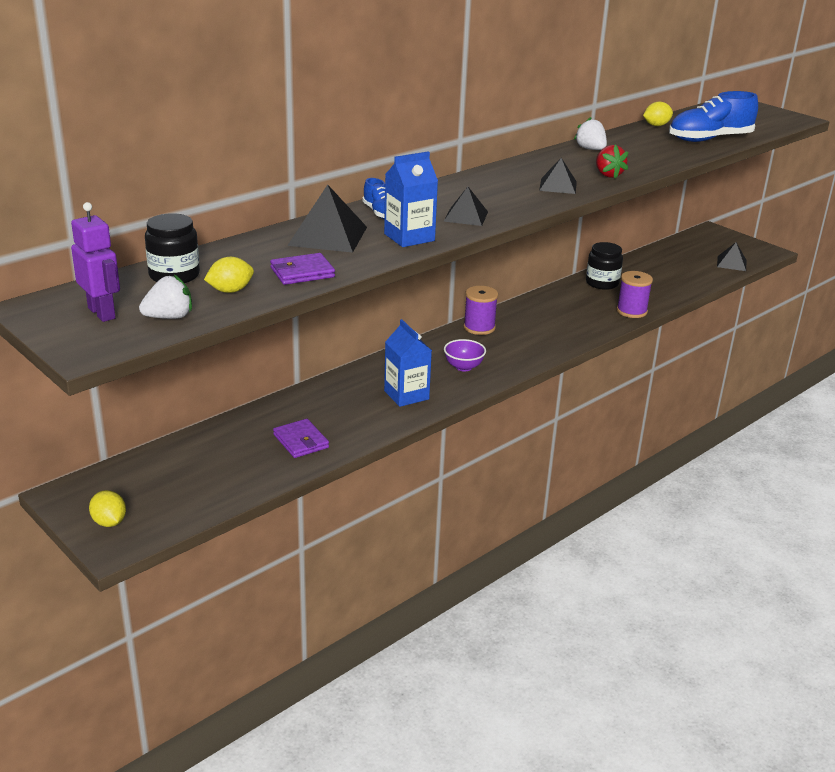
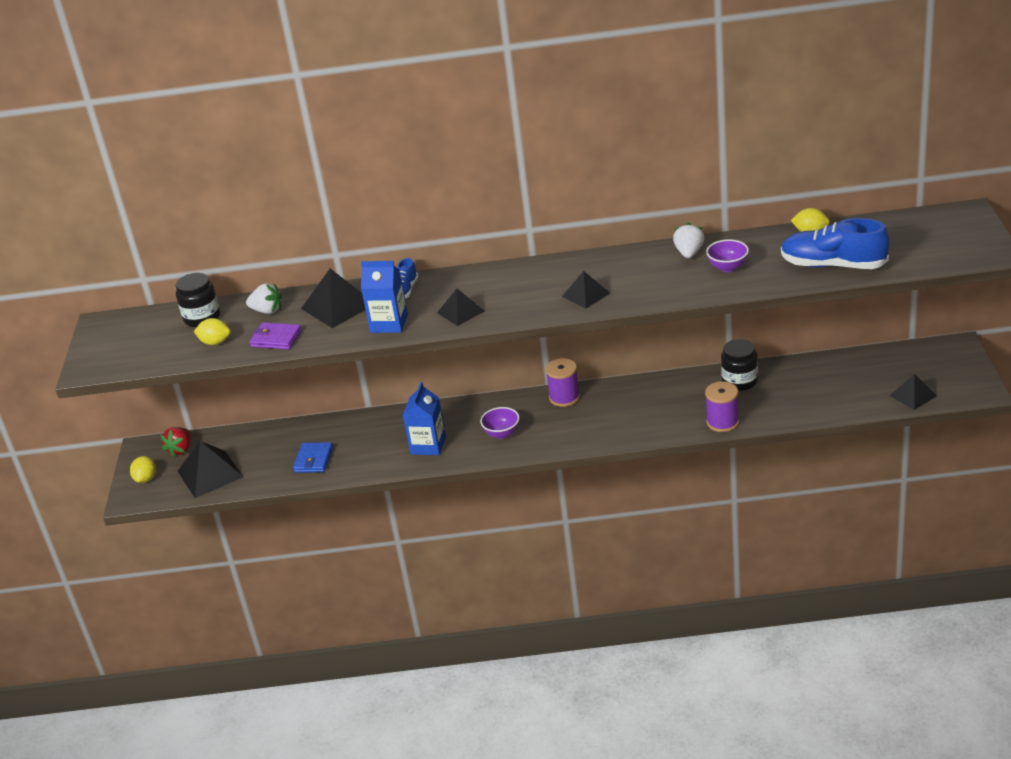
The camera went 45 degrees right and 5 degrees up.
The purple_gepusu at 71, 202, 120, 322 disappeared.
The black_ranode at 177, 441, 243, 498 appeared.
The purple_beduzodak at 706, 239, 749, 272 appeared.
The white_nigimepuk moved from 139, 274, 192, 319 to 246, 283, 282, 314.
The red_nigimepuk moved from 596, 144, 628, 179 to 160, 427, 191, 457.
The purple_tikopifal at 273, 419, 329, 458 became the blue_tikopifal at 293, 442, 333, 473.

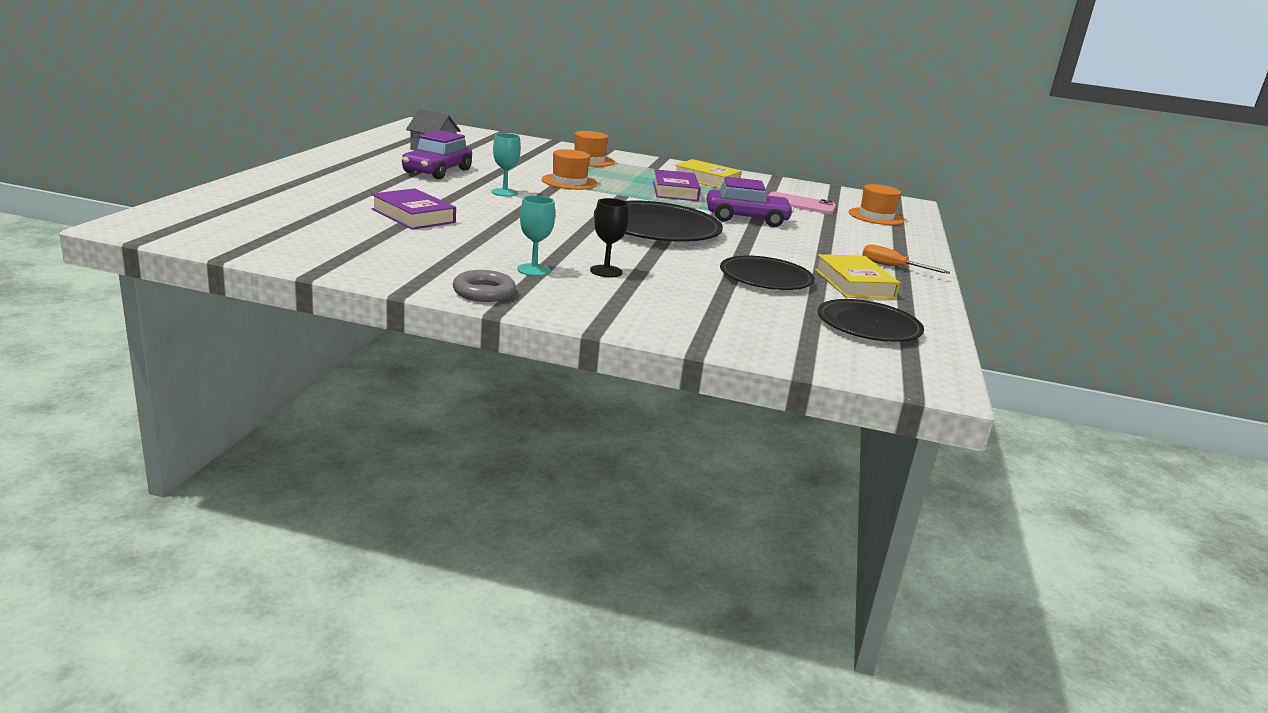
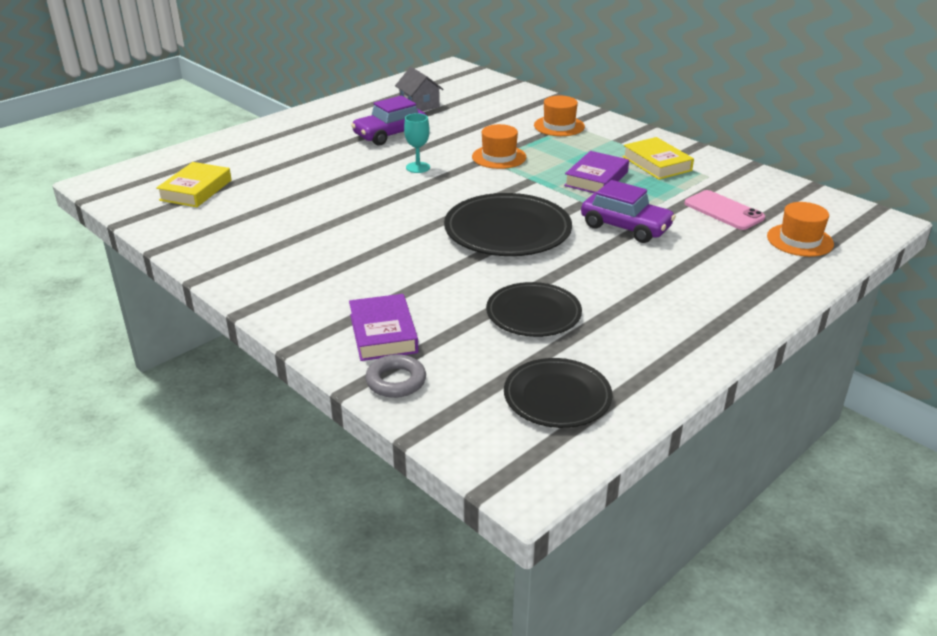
The camera went 35 degrees right and 10 degrees up.
The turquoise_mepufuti at 517, 195, 555, 276 disappeared.
The black_mepufuti at 590, 198, 629, 277 disappeared.
The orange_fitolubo at 862, 244, 950, 274 disappeared.
The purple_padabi moved from 371, 188, 456, 230 to 349, 294, 419, 361.
The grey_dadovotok moved from 453, 270, 516, 302 to 365, 354, 426, 398.
The yellow_padabi moved from 815, 254, 900, 299 to 156, 162, 232, 207.

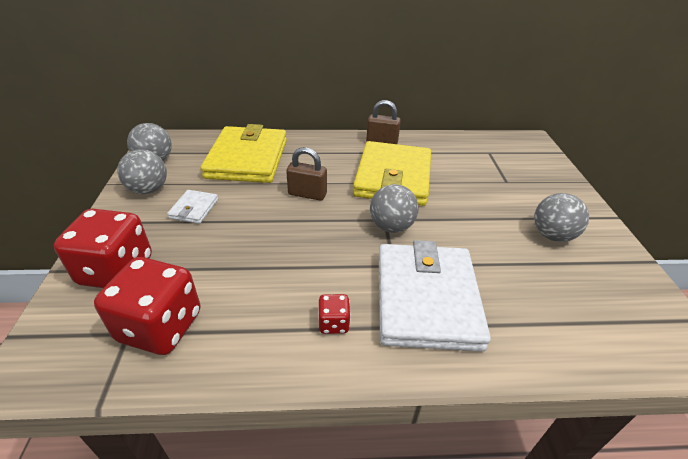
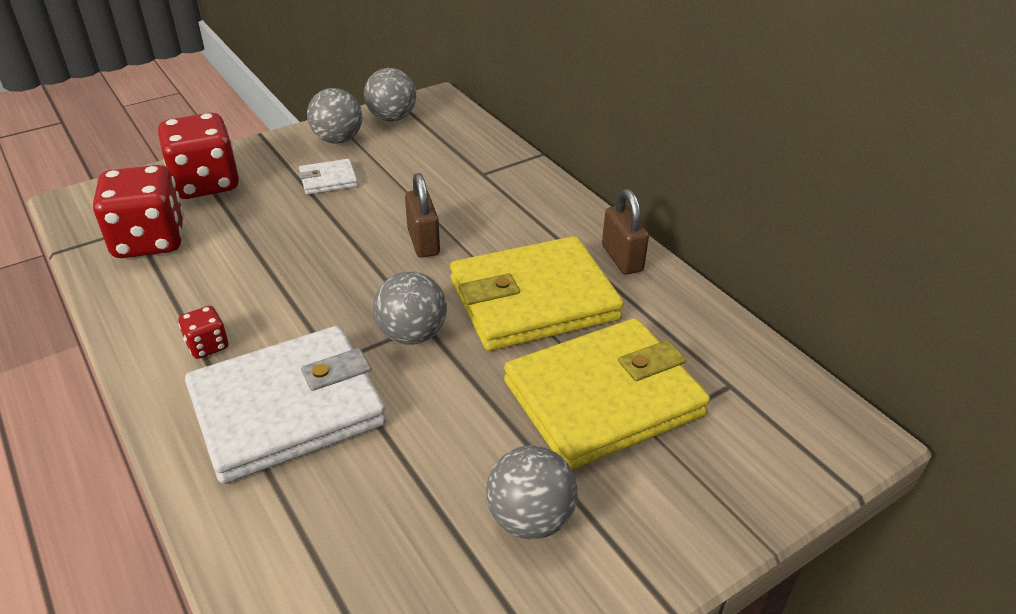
The camera went 60 degrees right and 0 degrees up.
The yellow_tikopifal moved from 201, 124, 287, 183 to 504, 318, 710, 470.

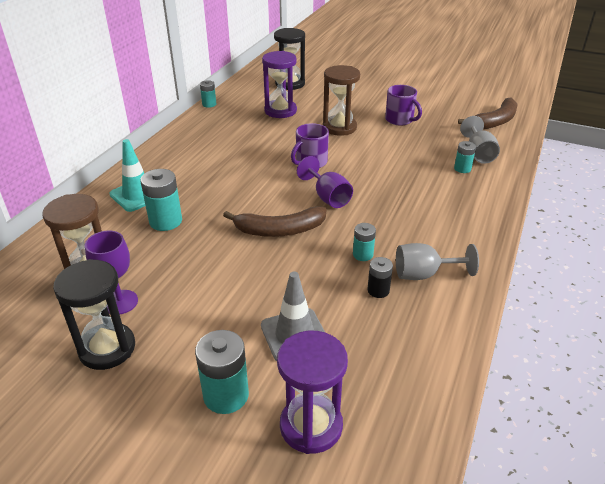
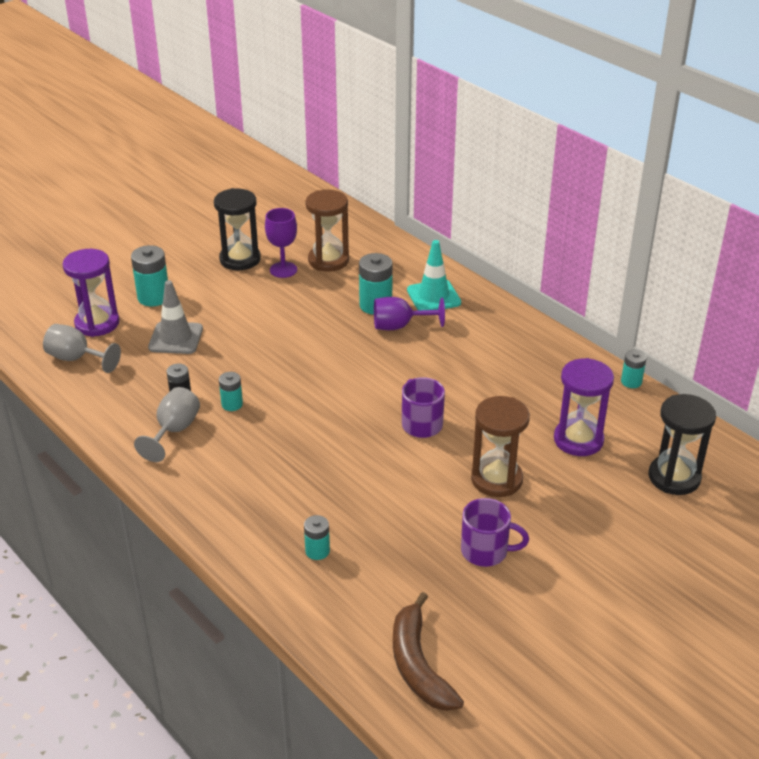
The camera went 115 degrees right and 0 degrees up.
The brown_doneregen at 223, 206, 327, 237 disappeared.
The purple_mepufuti moved from 297, 156, 353, 208 to 374, 297, 445, 330.
The grey_mepufuti moved from 460, 116, 500, 164 to 43, 324, 121, 373.
The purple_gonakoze at 385, 85, 422, 126 turned 150 degrees counterclockwise.

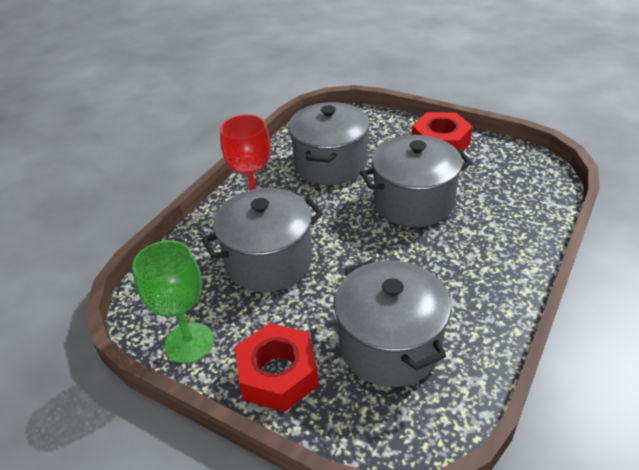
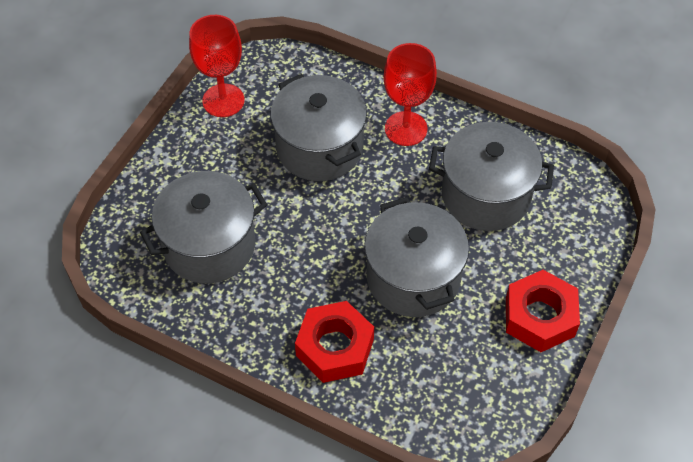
The camera went 85 degrees right and 15 degrees up.
The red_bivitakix moved from 235, 323, 319, 412 to 295, 301, 374, 383.
The green_mepufuti at 132, 240, 214, 363 became the red_mepufuti at 189, 15, 244, 117.

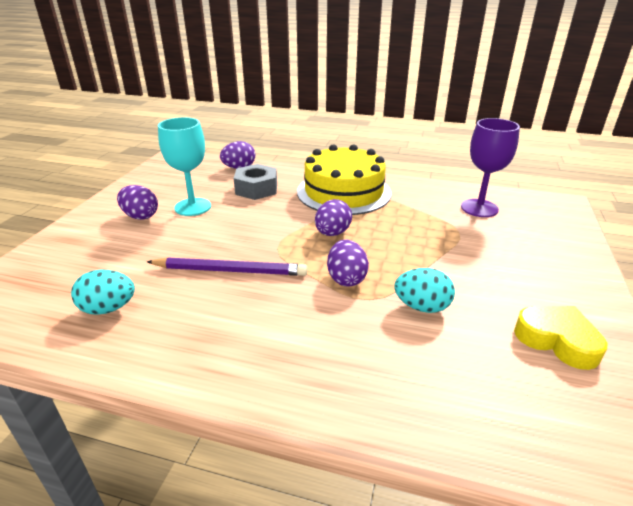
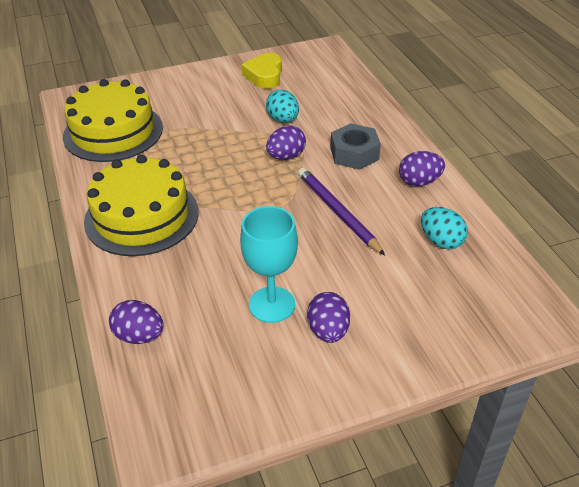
The camera went 125 degrees left and 10 degrees up.
The grey_bivitakix moved from 234, 164, 277, 200 to 330, 123, 381, 170.
The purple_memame moved from 315, 199, 352, 236 to 399, 151, 445, 186.
The purple_mepufuti at 461, 118, 520, 217 was replaced by the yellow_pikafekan at 63, 79, 163, 162.

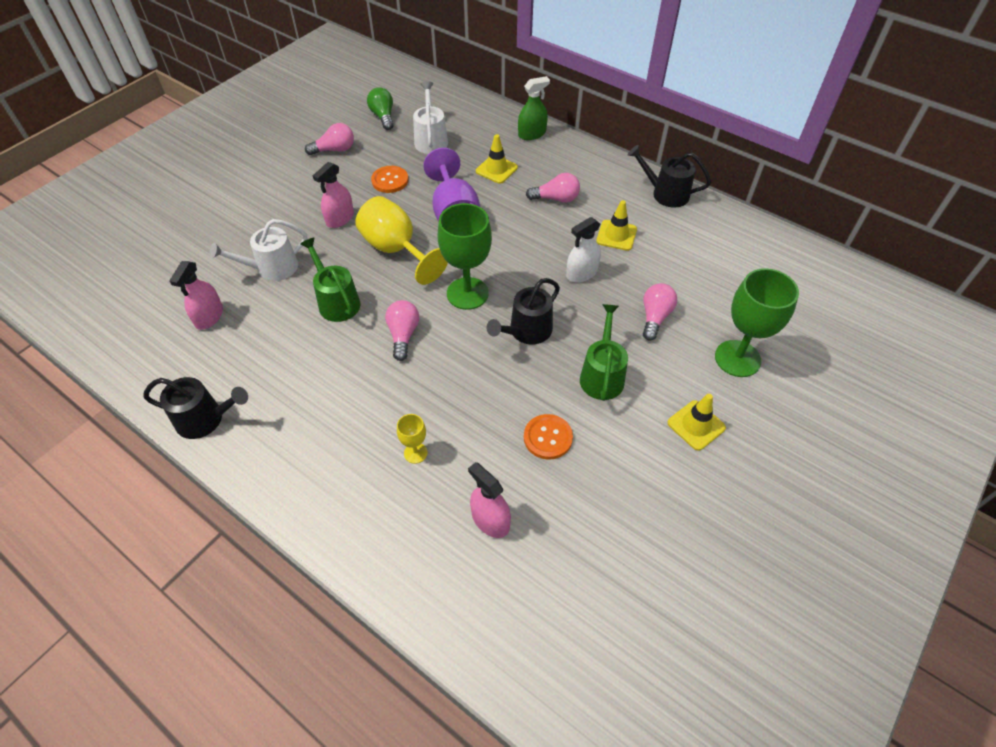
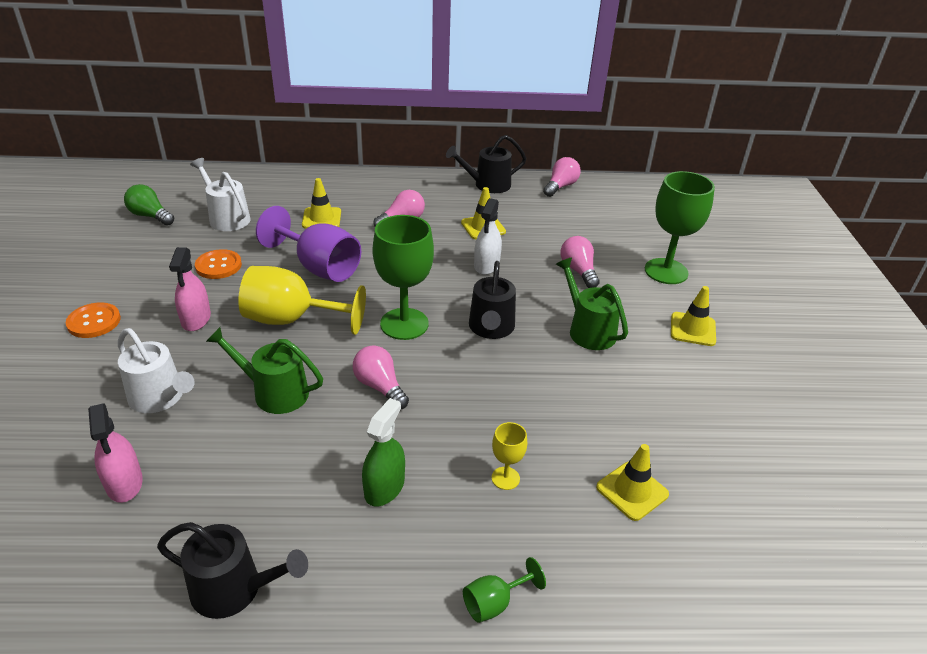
The camera went 40 degrees left and 15 degrees down.
The green_mepufuti at 463, 557, 546, 623 appeared.
The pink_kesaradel moved from 305, 123, 354, 155 to 543, 157, 581, 197.
The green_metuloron moved from 518, 76, 550, 140 to 362, 398, 405, 506.
The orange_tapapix moved from 524, 414, 573, 460 to 66, 303, 121, 338.
The pink_metuloron at 468, 462, 511, 538 was replaced by the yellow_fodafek at 596, 444, 669, 521.
The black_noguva at 143, 377, 248, 439 turned 45 degrees clockwise.
The white_noguva at 210, 219, 307, 281 turned 75 degrees counterclockwise.

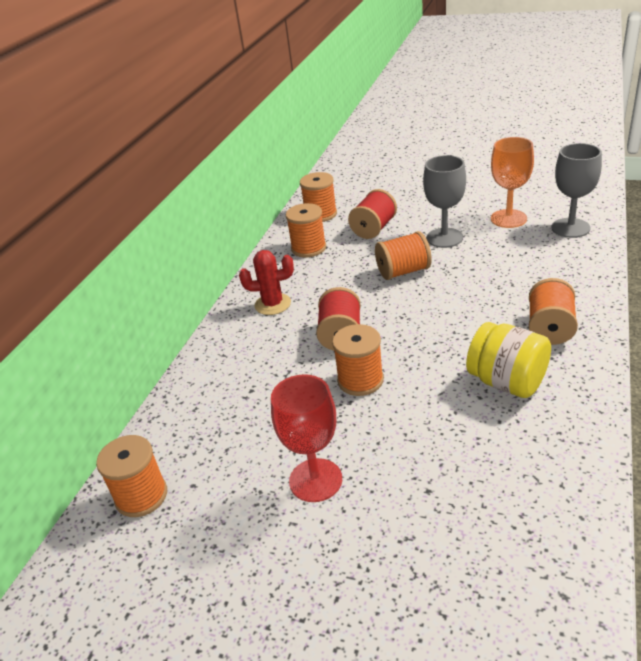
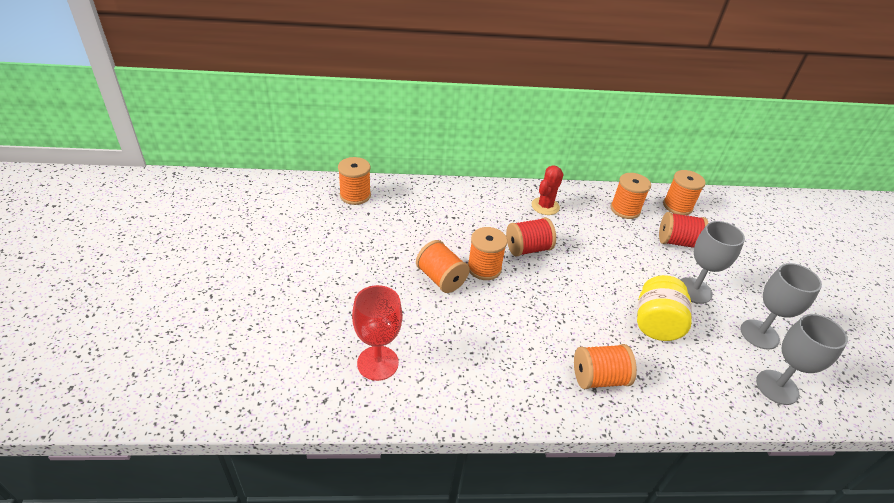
The camera went 60 degrees right and 5 degrees up.
The red_mepufuti moved from 271, 374, 342, 502 to 352, 285, 403, 381.
The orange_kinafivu moved from 375, 231, 432, 280 to 416, 240, 470, 293.
The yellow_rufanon moved from 466, 322, 551, 398 to 637, 275, 692, 341.
The orange_mepufuti at 491, 137, 534, 228 became the grey_mepufuti at 740, 263, 822, 350.
The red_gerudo at 239, 250, 294, 315 turned 60 degrees clockwise.

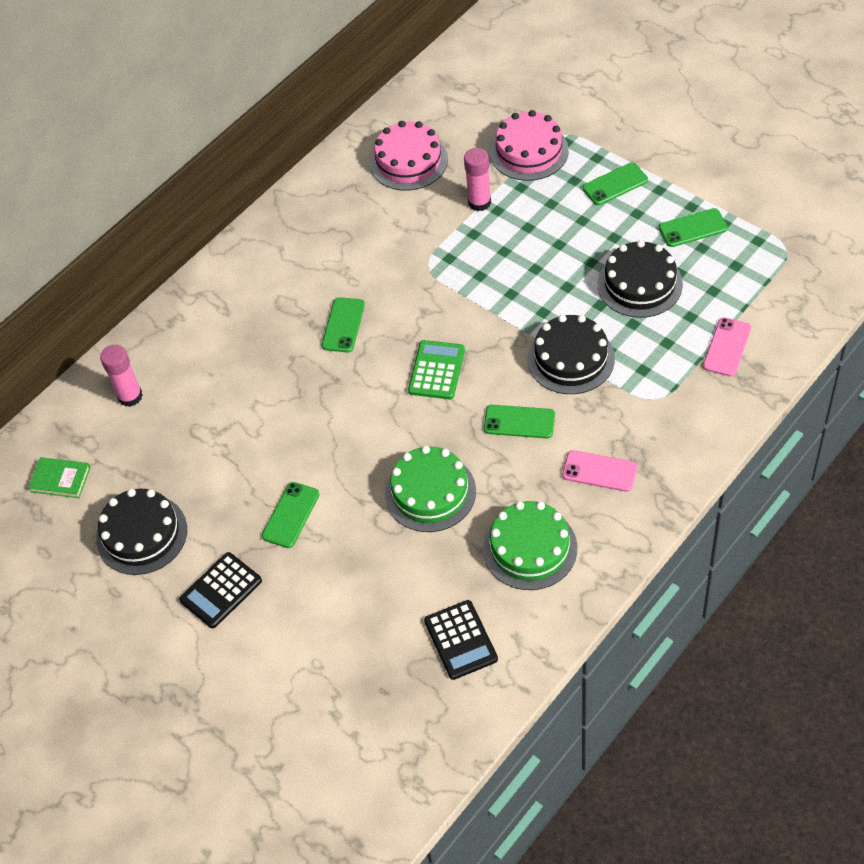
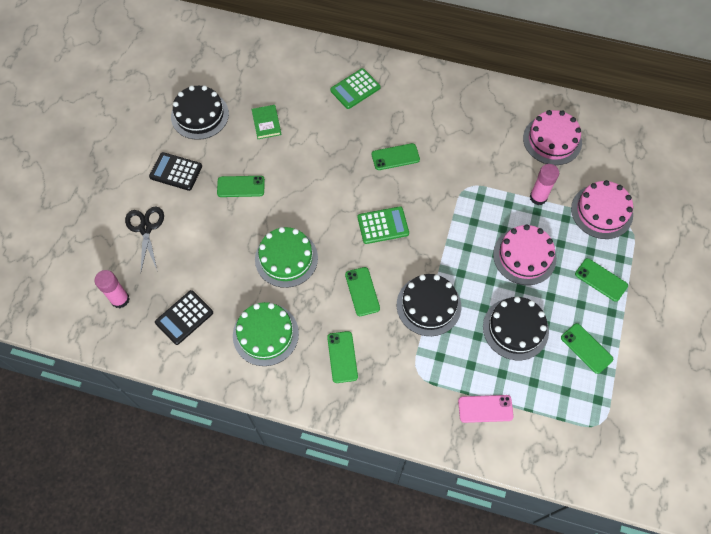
The camera went 60 degrees right and 10 degrees up.
The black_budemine at 125, 207, 164, 271 appeared.
The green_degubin at 330, 68, 381, 109 appeared.
The pink_pikafekan at 493, 224, 557, 285 appeared.
The green_padabi moved from 28, 457, 91, 498 to 252, 105, 281, 139.
The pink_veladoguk moved from 100, 345, 143, 407 to 94, 270, 129, 308.
The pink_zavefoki at 562, 450, 637, 492 became the green_zavefoki at 327, 331, 358, 383.

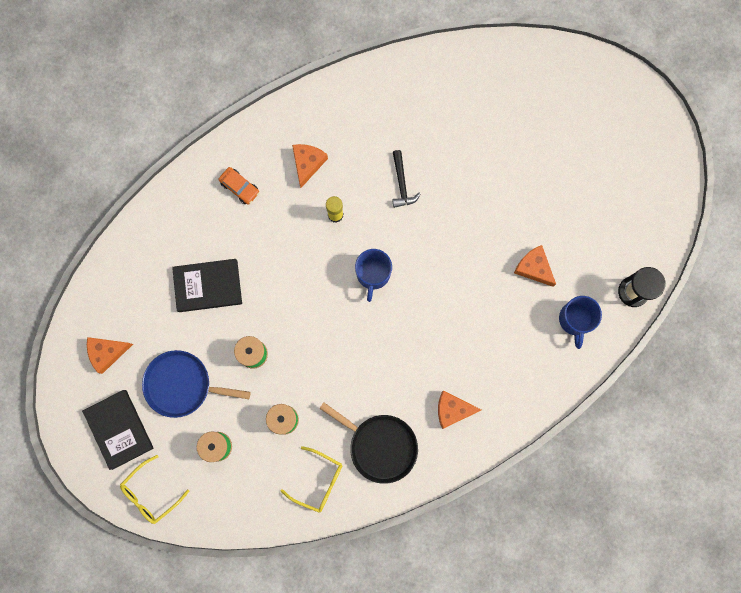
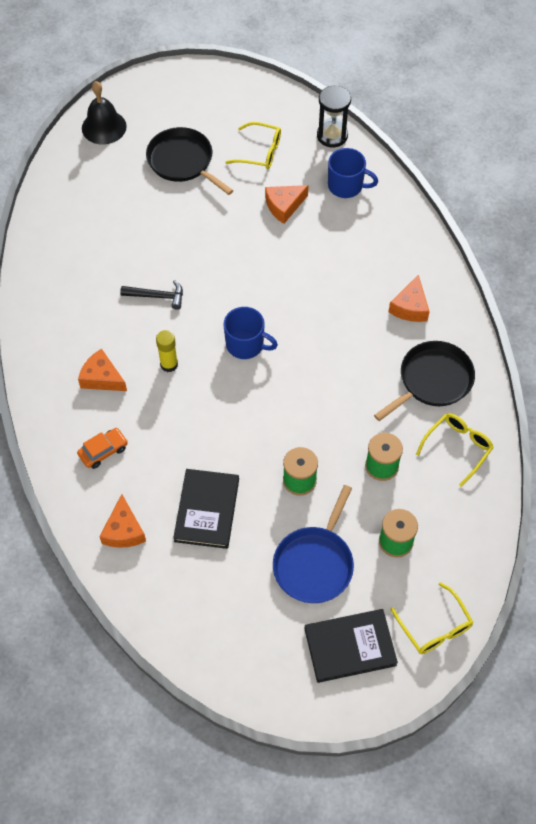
The camera went 75 degrees left and 20 degrees down.
The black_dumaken at 82, 81, 127, 145 appeared.
The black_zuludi at 146, 127, 234, 195 appeared.
The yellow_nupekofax at 225, 122, 281, 169 appeared.
The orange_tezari moved from 87, 337, 133, 374 to 99, 494, 146, 548.

